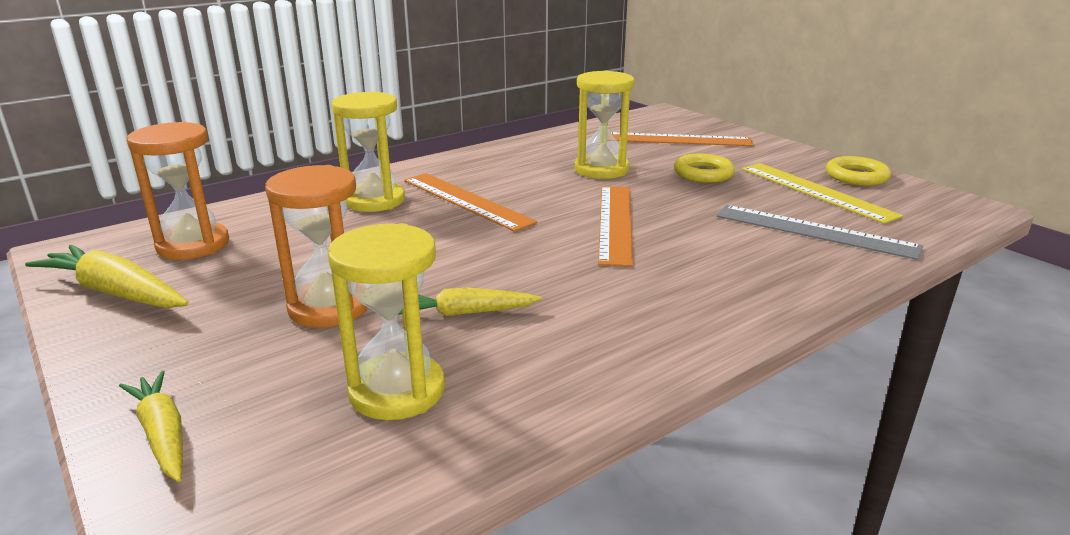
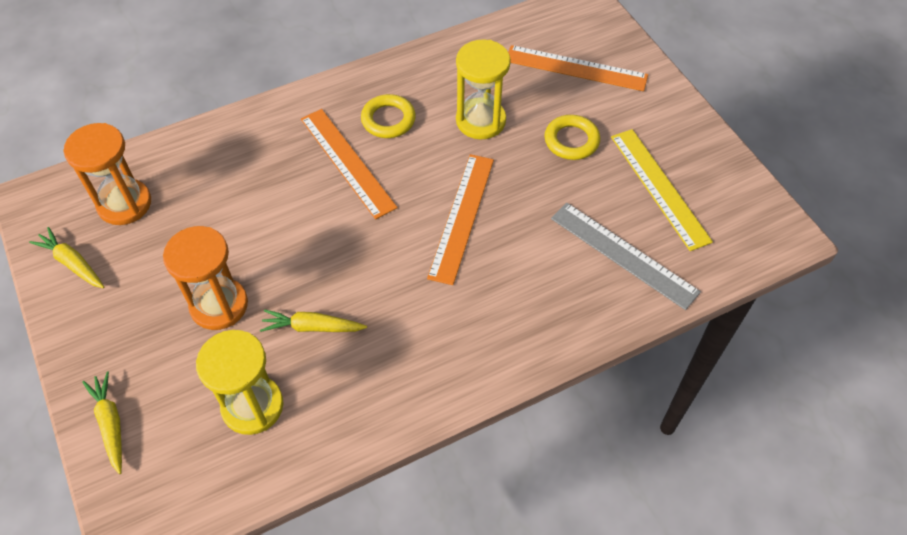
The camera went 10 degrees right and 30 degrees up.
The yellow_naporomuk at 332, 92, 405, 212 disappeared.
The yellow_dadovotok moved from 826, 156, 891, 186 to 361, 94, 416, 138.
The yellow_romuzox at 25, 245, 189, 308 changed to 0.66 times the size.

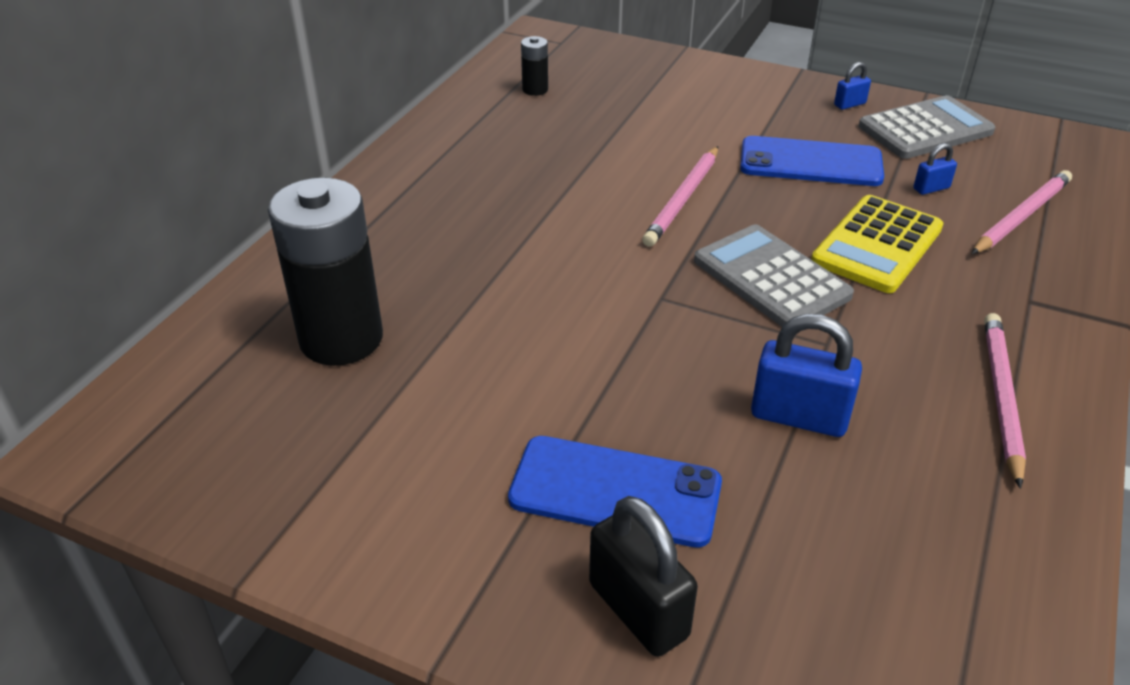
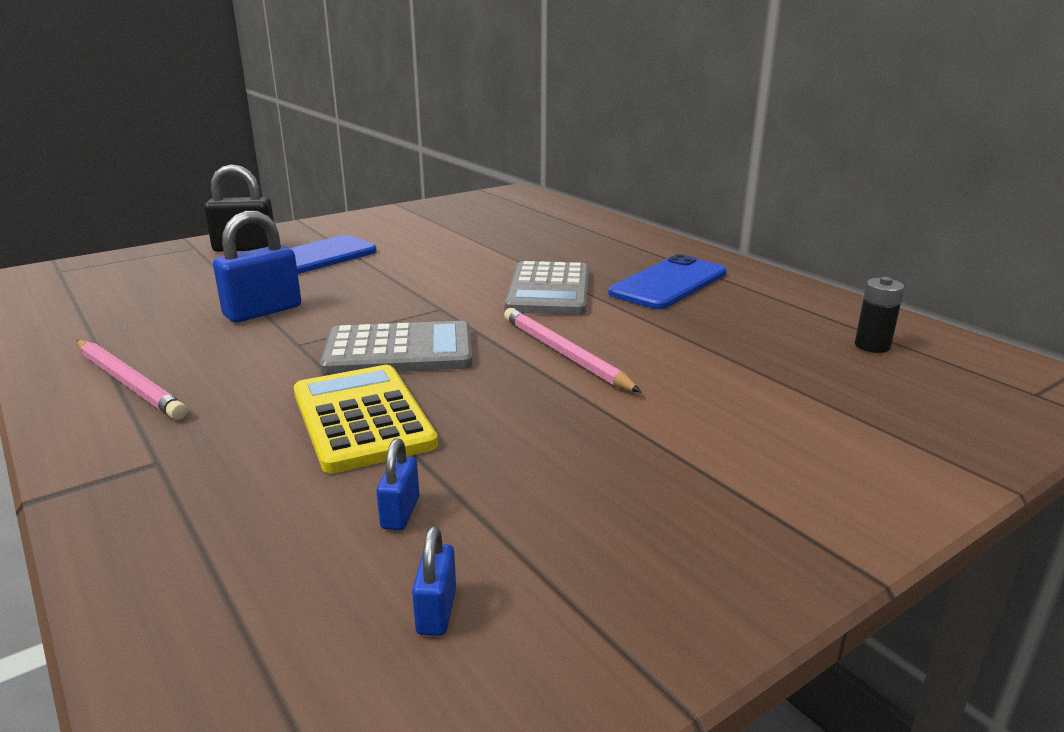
The camera went 120 degrees right and 15 degrees down.
The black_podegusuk at 268, 177, 383, 366 disappeared.
The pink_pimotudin at 972, 170, 1072, 254 disappeared.
The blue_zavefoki moved from 740, 136, 884, 186 to 608, 254, 727, 309.
The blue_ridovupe moved from 834, 62, 871, 110 to 412, 526, 456, 636.
The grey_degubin moved from 859, 95, 995, 159 to 504, 261, 589, 315.

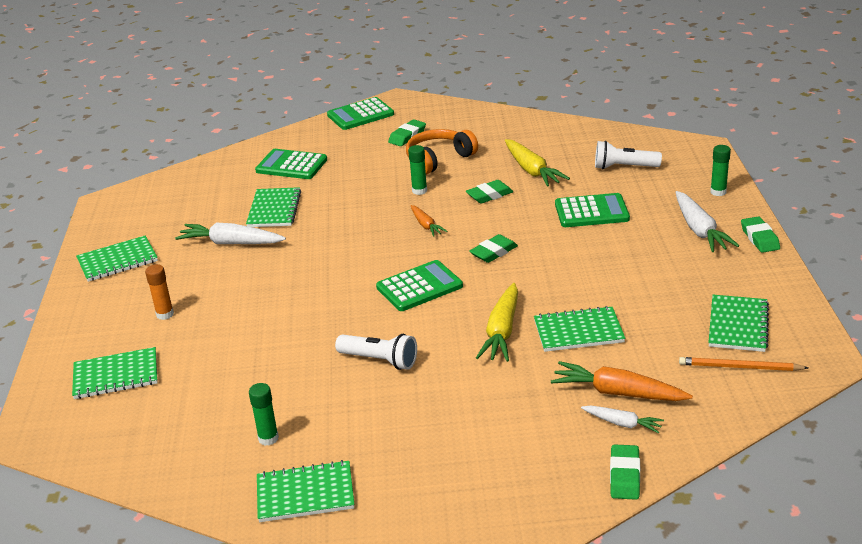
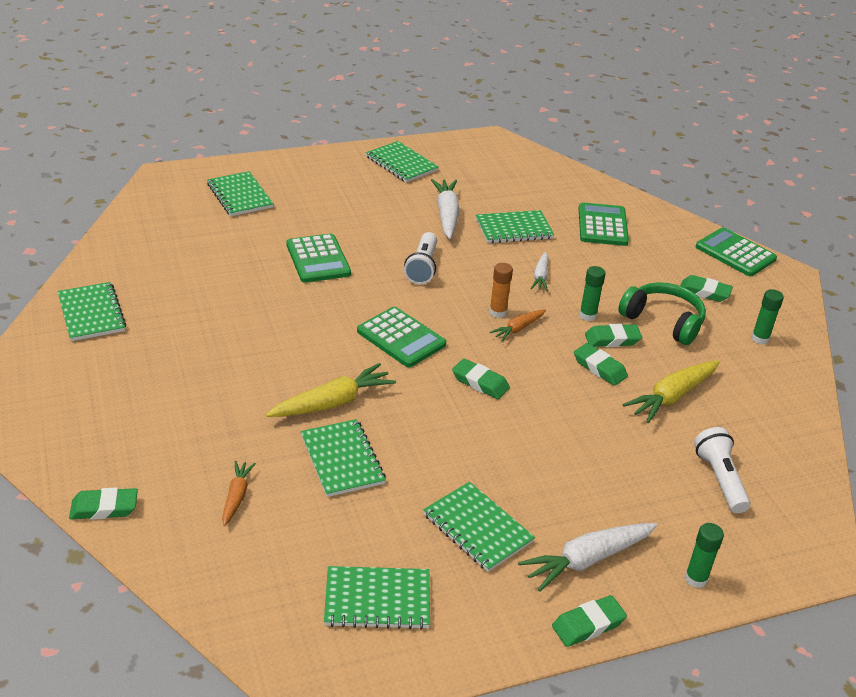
The camera went 70 degrees right and 5 degrees up.
The orange_pimotudin at 679, 357, 808, 371 disappeared.
The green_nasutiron at 423, 482, 535, 572 appeared.
The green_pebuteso at 585, 324, 642, 347 appeared.
The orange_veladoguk moved from 145, 264, 174, 320 to 489, 263, 513, 318.
The green_veladoguk moved from 249, 383, 279, 446 to 751, 289, 784, 345.
The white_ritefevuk moved from 335, 333, 417, 370 to 404, 232, 437, 284.
The green_degubin moved from 555, 193, 630, 227 to 286, 233, 351, 283.
The white_romuzox moved from 581, 405, 664, 434 to 531, 252, 548, 291.
The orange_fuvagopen at 406, 129, 478, 175 became the green_fuvagopen at 618, 282, 706, 345.
The yellow_romuzox at 476, 283, 518, 362 turned 150 degrees clockwise.
The orange_romuzox at 551, 361, 693, 401 changed to 0.58 times the size.

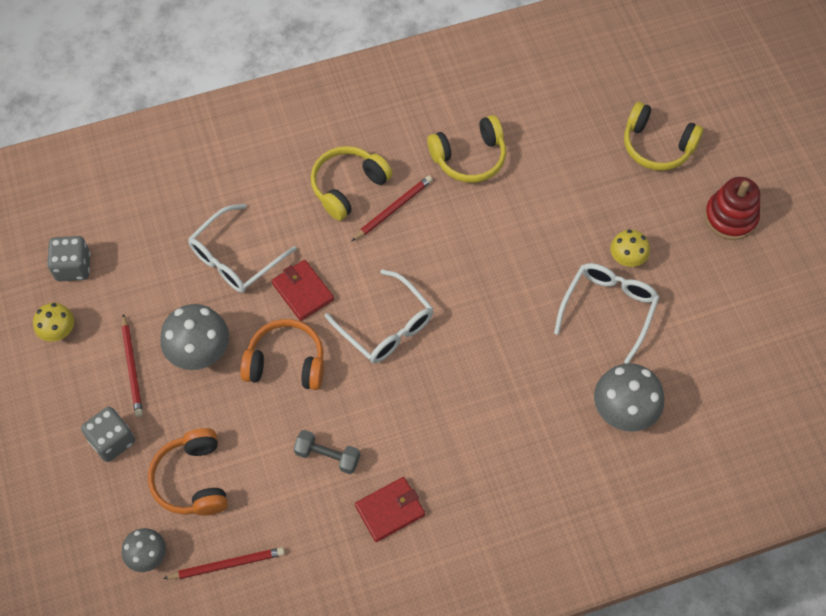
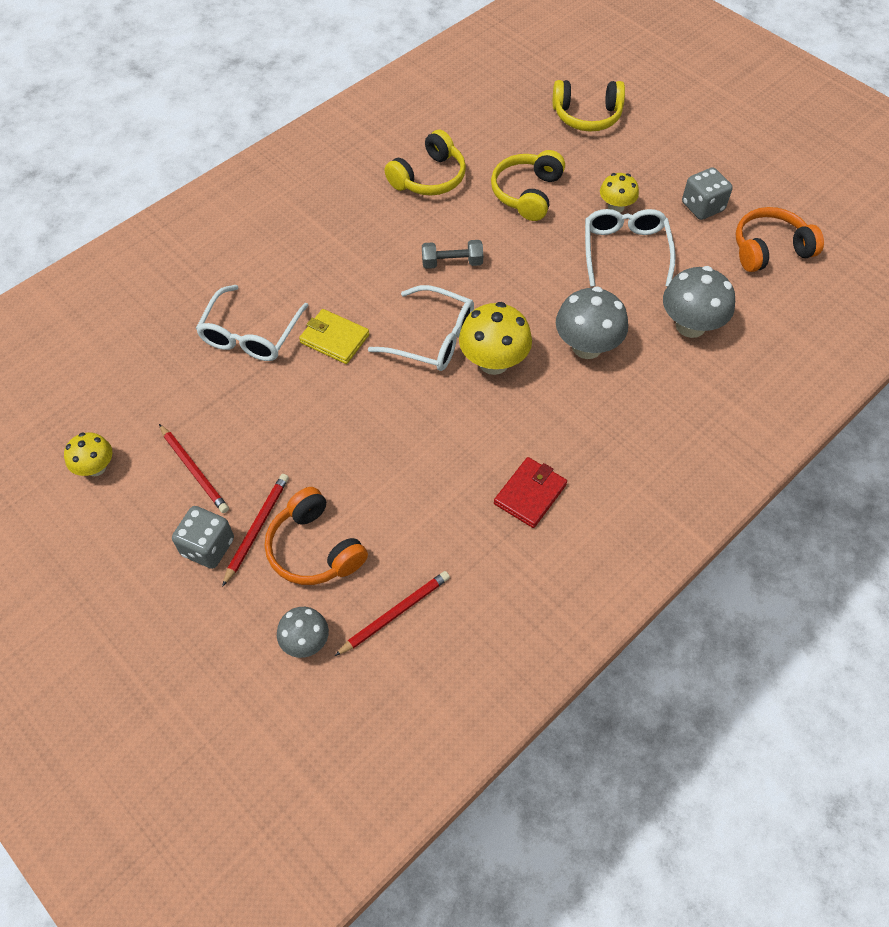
The camera went 25 degrees left and 5 degrees down.
The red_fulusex at 704, 177, 760, 240 disappeared.
The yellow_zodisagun at 459, 302, 532, 375 appeared.
The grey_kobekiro moved from 47, 236, 90, 281 to 682, 167, 733, 220.
The grey_zodisagun moved from 160, 304, 229, 370 to 556, 286, 628, 359.
The orange_fuvagopen moved from 240, 319, 324, 390 to 736, 207, 824, 272.
The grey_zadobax moved from 293, 430, 360, 474 to 422, 240, 483, 269.
The yellow_fuvagopen moved from 311, 146, 393, 221 to 491, 150, 565, 221.
The red_pimotudin moved from 352, 175, 433, 241 to 222, 474, 289, 587.
The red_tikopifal at 272, 260, 334, 321 became the yellow_tikopifal at 299, 309, 369, 364.

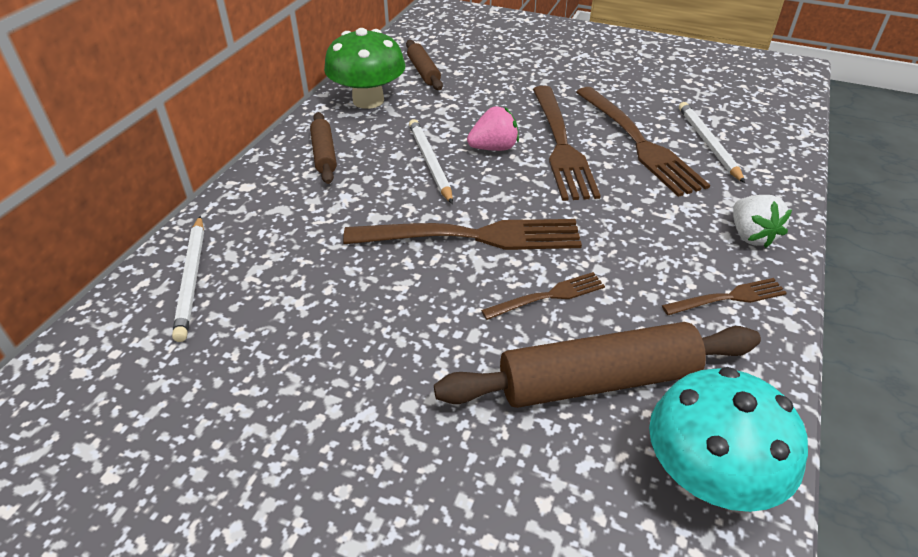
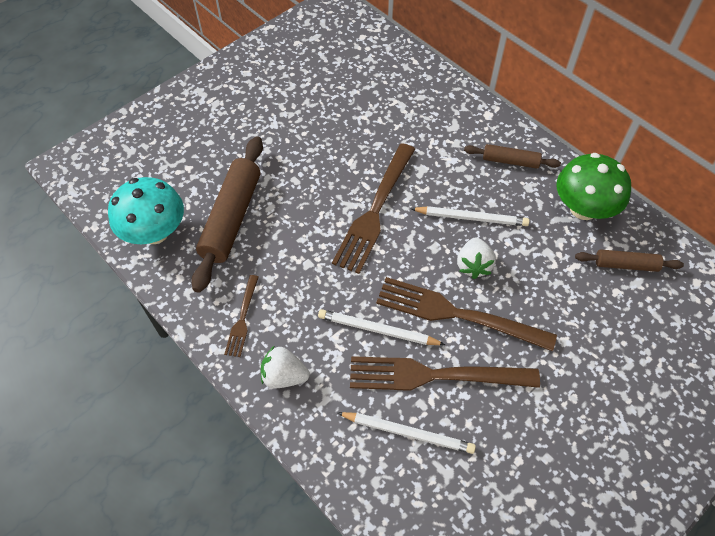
The camera went 115 degrees right and 15 degrees up.
The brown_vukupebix at 481, 272, 605, 320 disappeared.
The white_pimotudin moved from 172, 216, 204, 342 to 318, 309, 445, 345.
The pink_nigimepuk at 467, 106, 519, 151 became the white_nigimepuk at 457, 238, 496, 279.

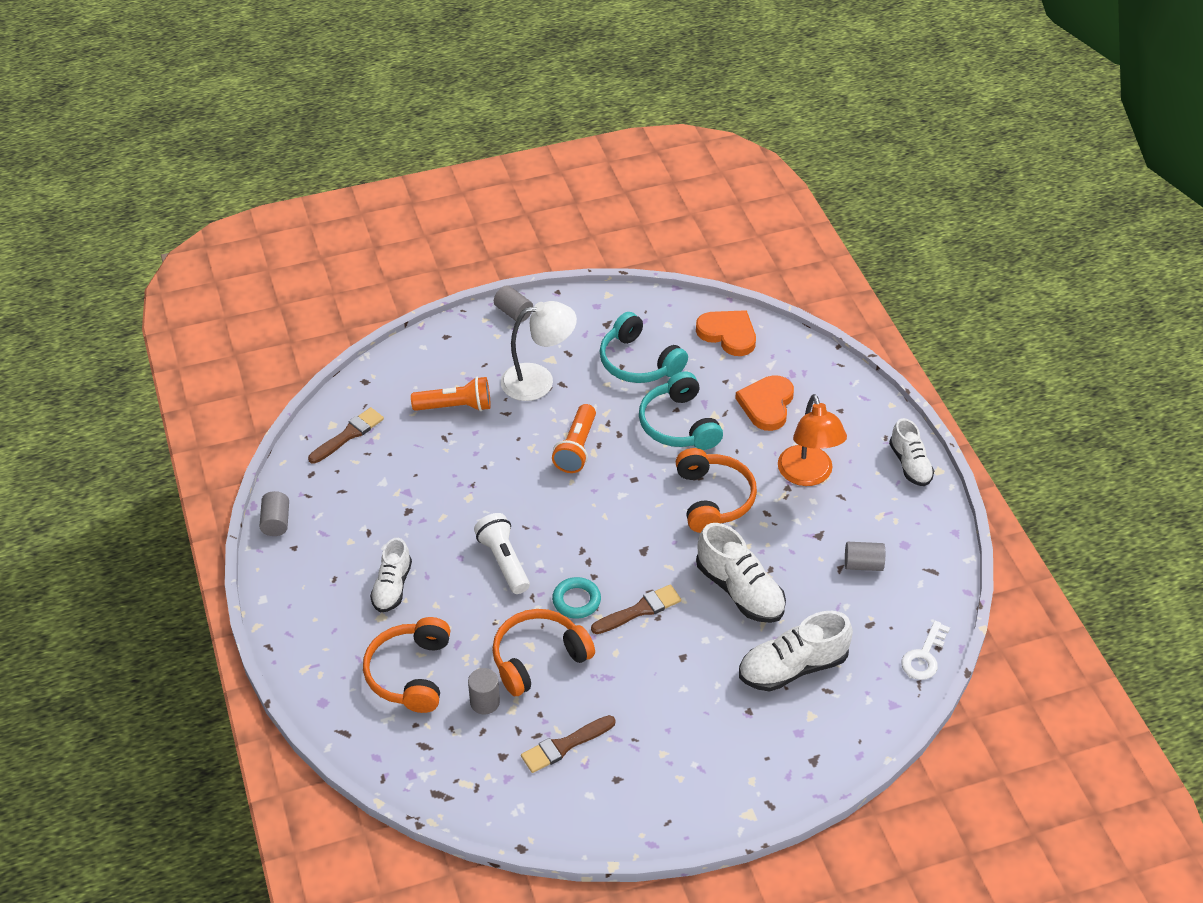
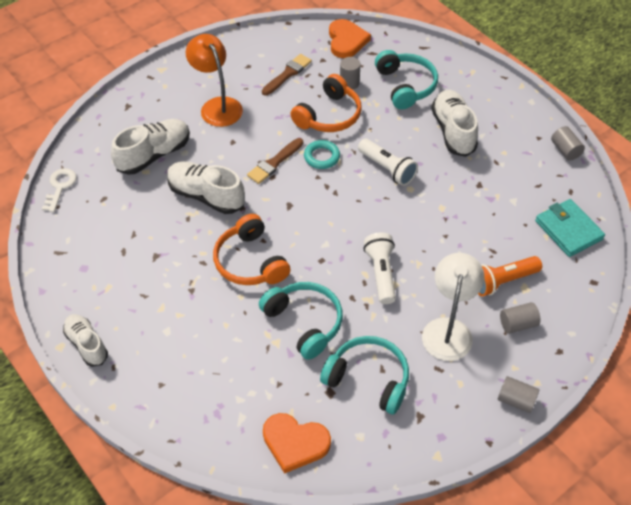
The camera went 160 degrees right and 5 degrees up.
The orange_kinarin moved from 735, 375, 794, 431 to 329, 19, 371, 58.
The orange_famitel moved from 778, 394, 847, 486 to 186, 34, 243, 127.
The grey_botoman moved from 845, 542, 885, 571 to 500, 302, 541, 334.
The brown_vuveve at 308, 407, 384, 464 was replaced by the turquoise_tikopifal at 535, 199, 605, 257.
The orange_fuvagopen at 363, 617, 451, 713 became the turquoise_fuvagopen at 375, 50, 438, 109.
The orange_ritefevuk at 552, 404, 596, 473 became the white_ritefevuk at 363, 232, 396, 304.
The white_famitel at 501, 301, 577, 401 turned 135 degrees clockwise.
The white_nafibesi at 370, 538, 412, 612 changed to 1.51 times the size.

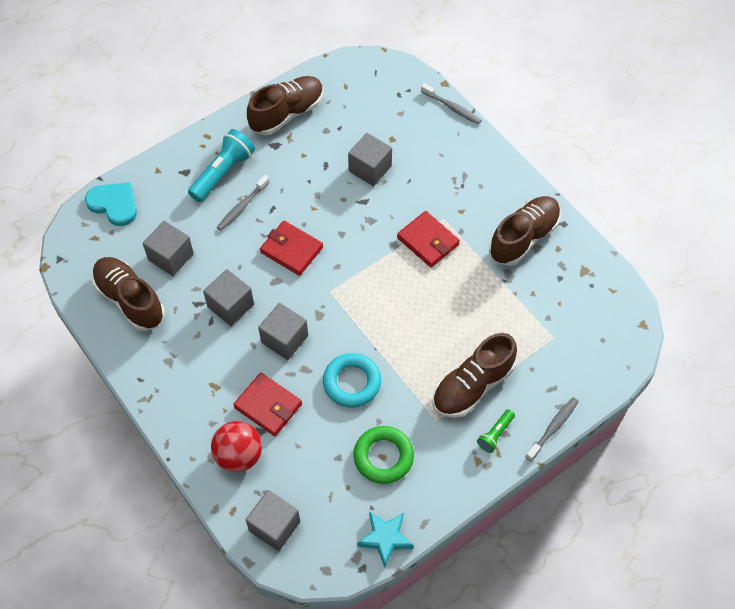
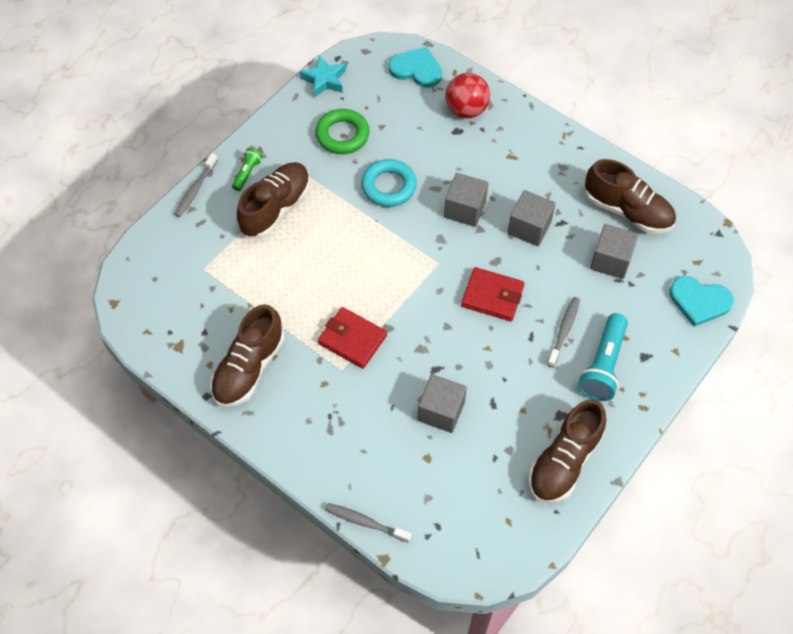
The camera went 165 degrees right and 0 degrees up.
The red_tikopifal at 233, 373, 302, 436 disappeared.
The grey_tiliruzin at 246, 490, 300, 551 was replaced by the turquoise_kinarin at 389, 47, 442, 88.

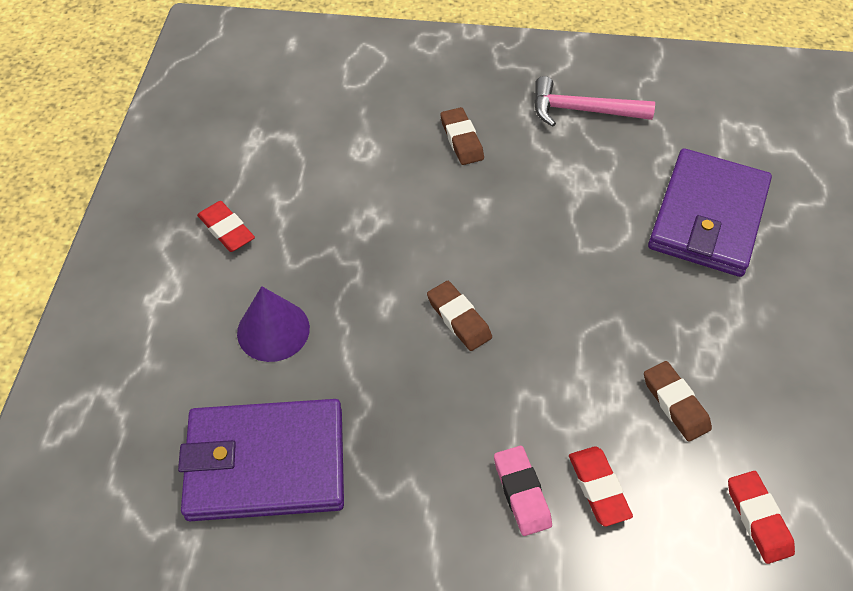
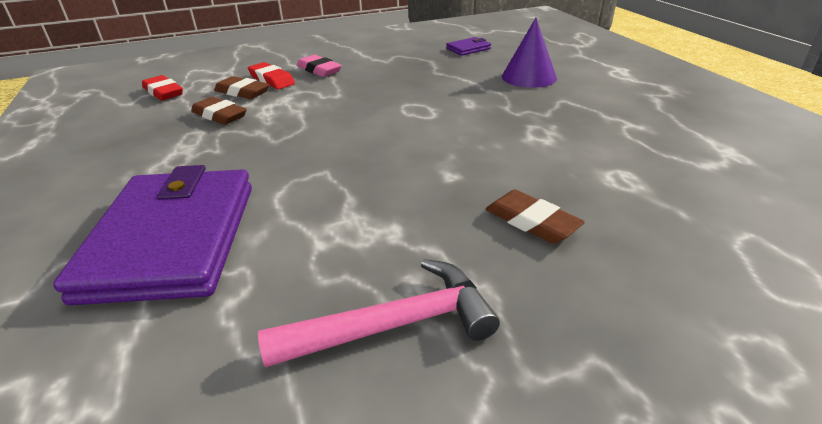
The camera went 155 degrees right and 20 degrees down.
The red_pebuteso at 197, 201, 255, 252 disappeared.
The brown_pebuteso moved from 427, 281, 492, 351 to 214, 76, 270, 99.
The purple_tikopifal at 178, 399, 344, 521 changed to 0.41 times the size.

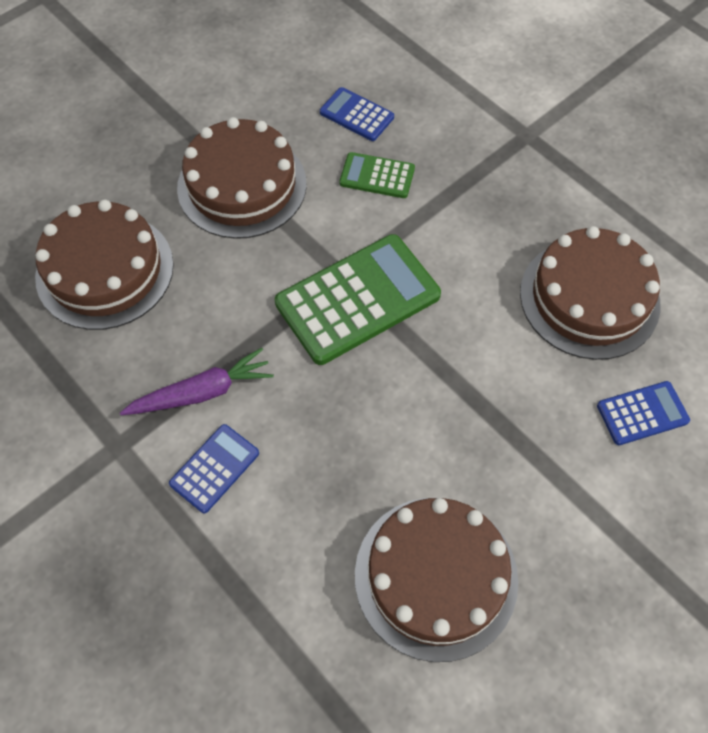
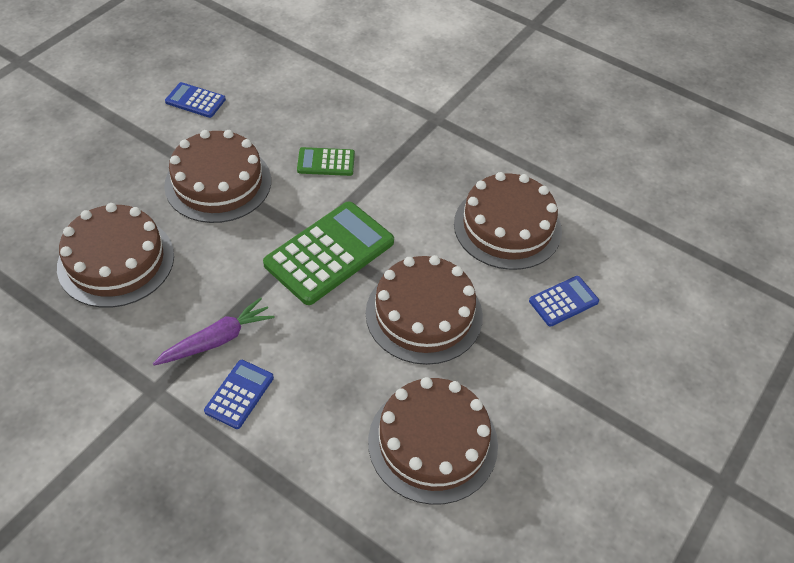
The camera went 15 degrees left and 10 degrees down.
The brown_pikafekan at 366, 255, 483, 365 appeared.
The blue_degubin moved from 320, 87, 394, 141 to 165, 82, 226, 118.

